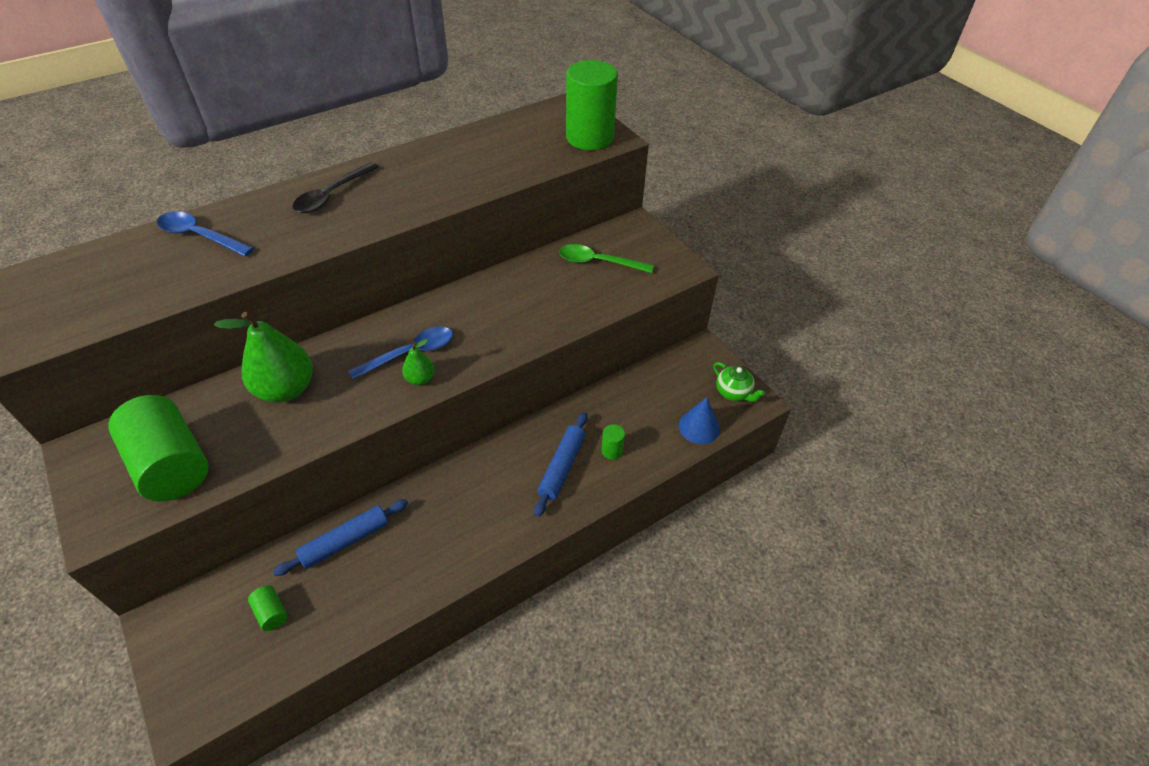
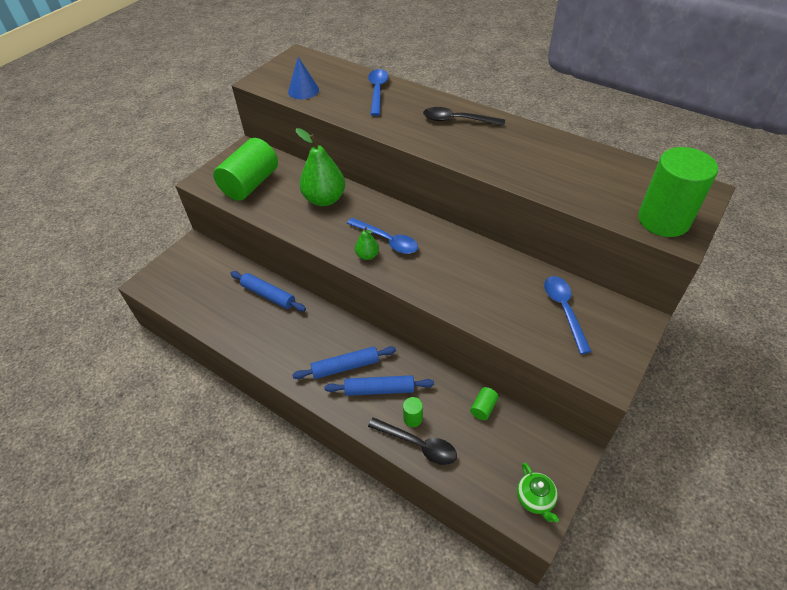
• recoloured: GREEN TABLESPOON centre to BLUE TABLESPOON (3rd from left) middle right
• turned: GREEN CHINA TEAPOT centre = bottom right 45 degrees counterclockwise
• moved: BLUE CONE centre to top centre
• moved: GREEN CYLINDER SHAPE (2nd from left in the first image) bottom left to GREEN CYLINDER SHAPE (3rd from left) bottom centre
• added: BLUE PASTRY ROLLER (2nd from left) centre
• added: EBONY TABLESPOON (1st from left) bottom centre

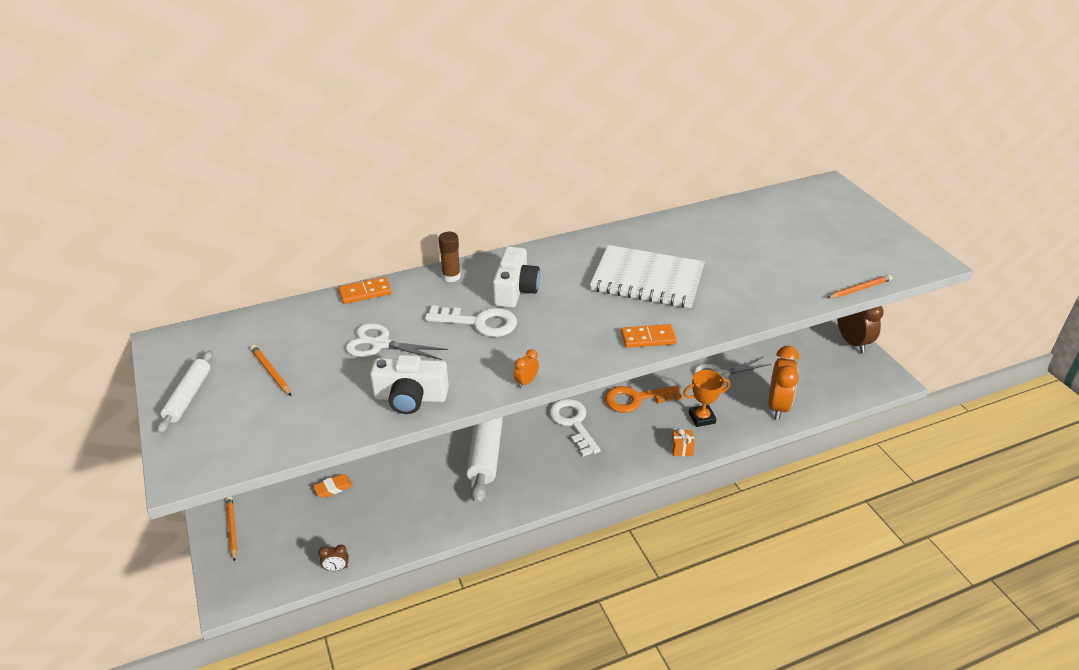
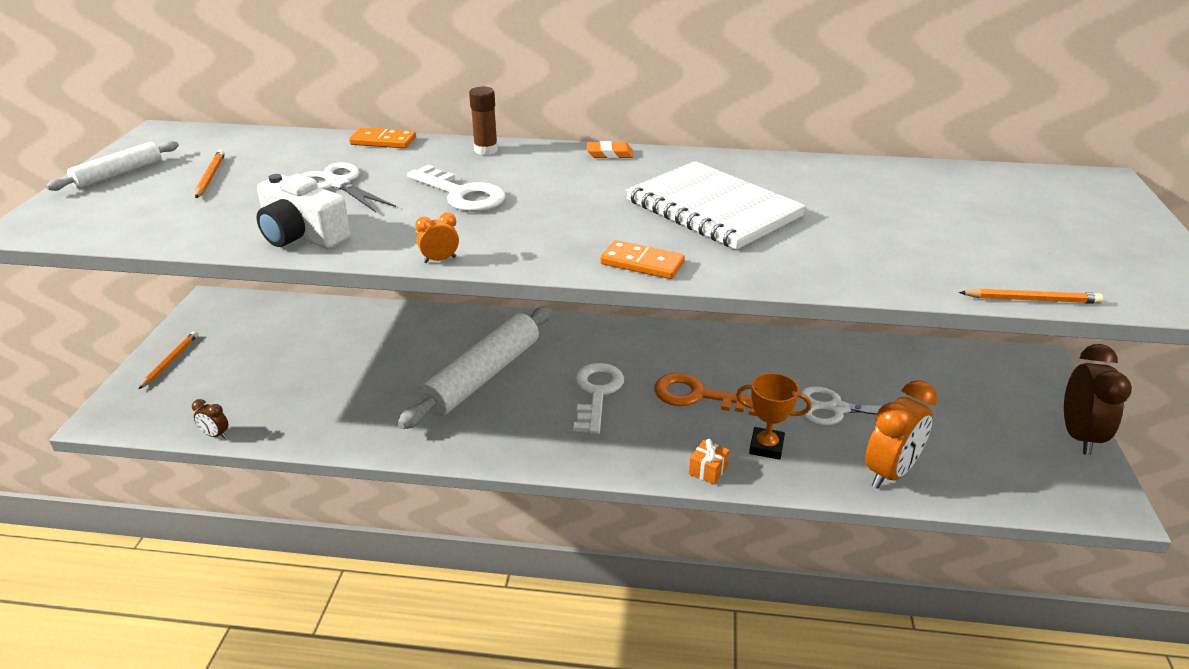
• removed: PURE WHITE CAMERA (2nd from left) centre
• moved: BRIGHT ORANGE PENCIL ERASER bottom left to top centre

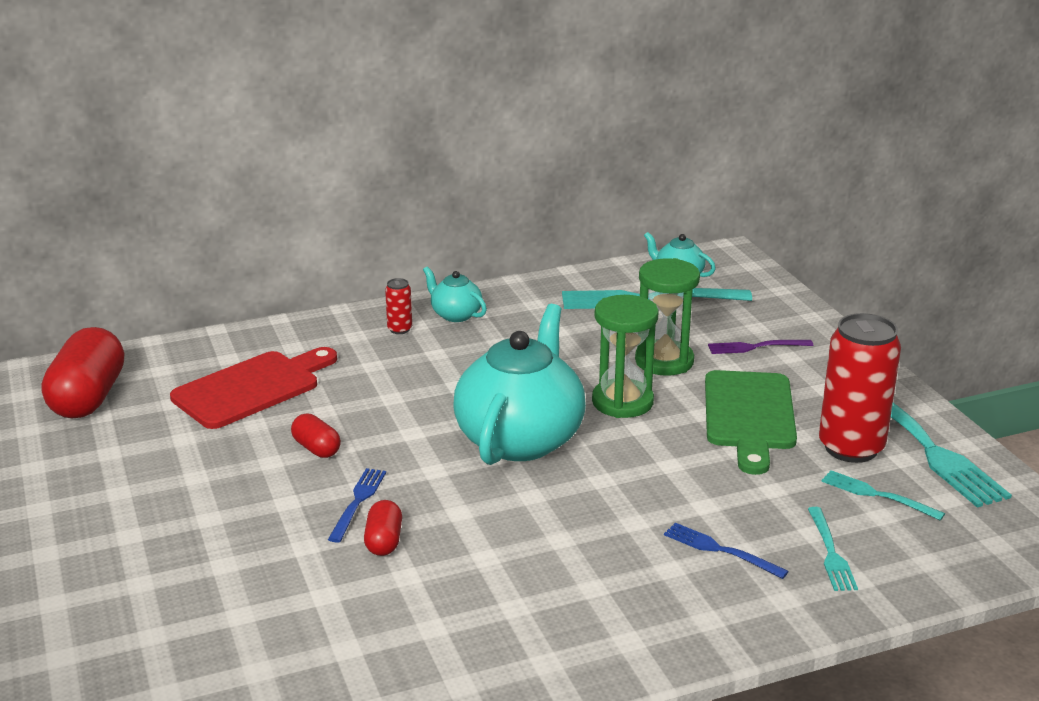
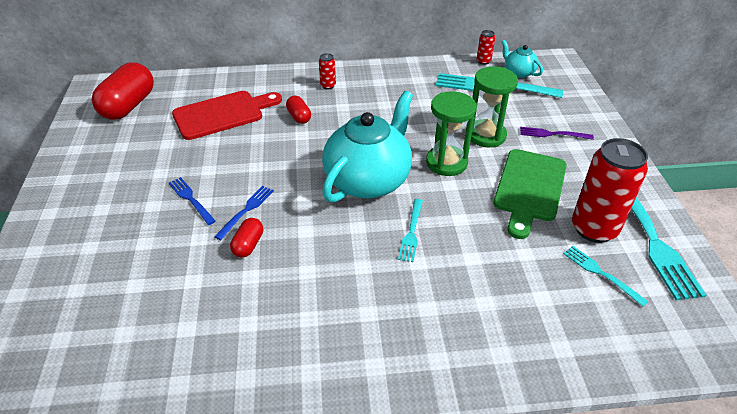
• removed: TEAL CHINA TEAPOT (1st from left) centre
• moved: RED CAPSULE (2nd from left in the first image) middle left to RED CAPSULE (3rd from left) top centre
• moved: TEAL FORK (2nd from left in the first image) bottom right to TEAL FORK (1st from left) centre
• moved: BLUE FORK (2nd from left in the first image) bottom right to BLUE FORK (1st from left) middle left
• added: RED CAN (2nd from left) top centre

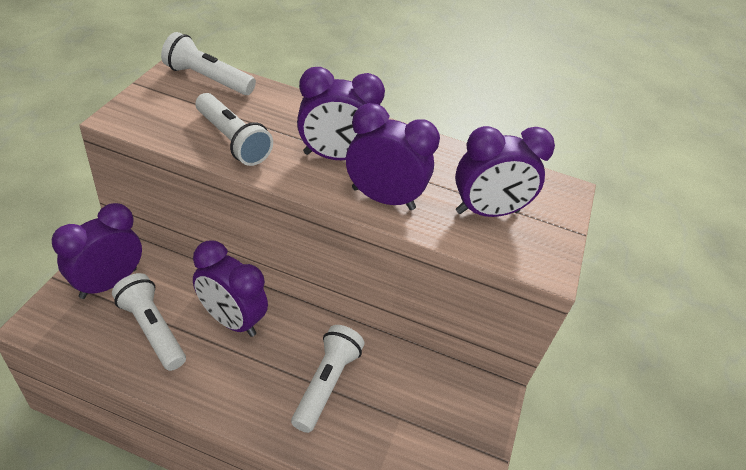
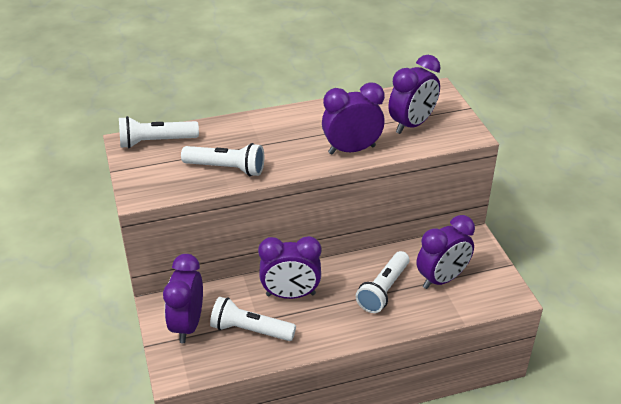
• moved: VIOLET ALARM CLOCK (3rd from left in the first image) top centre to VIOLET ALARM CLOCK (5th from left) middle right
• turned: PURE WHITE FLASHLIGHT (4th from left) bottom centre = bottom centre 135 degrees counterclockwise

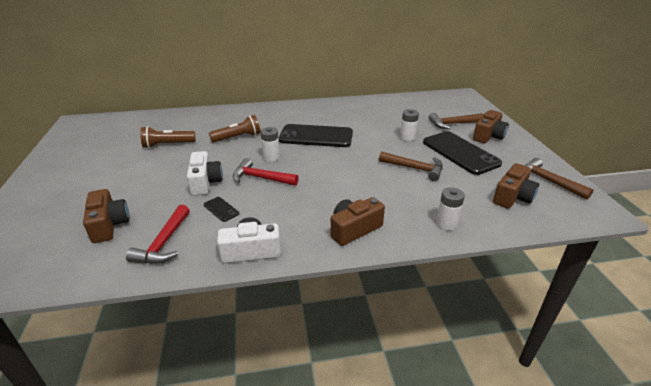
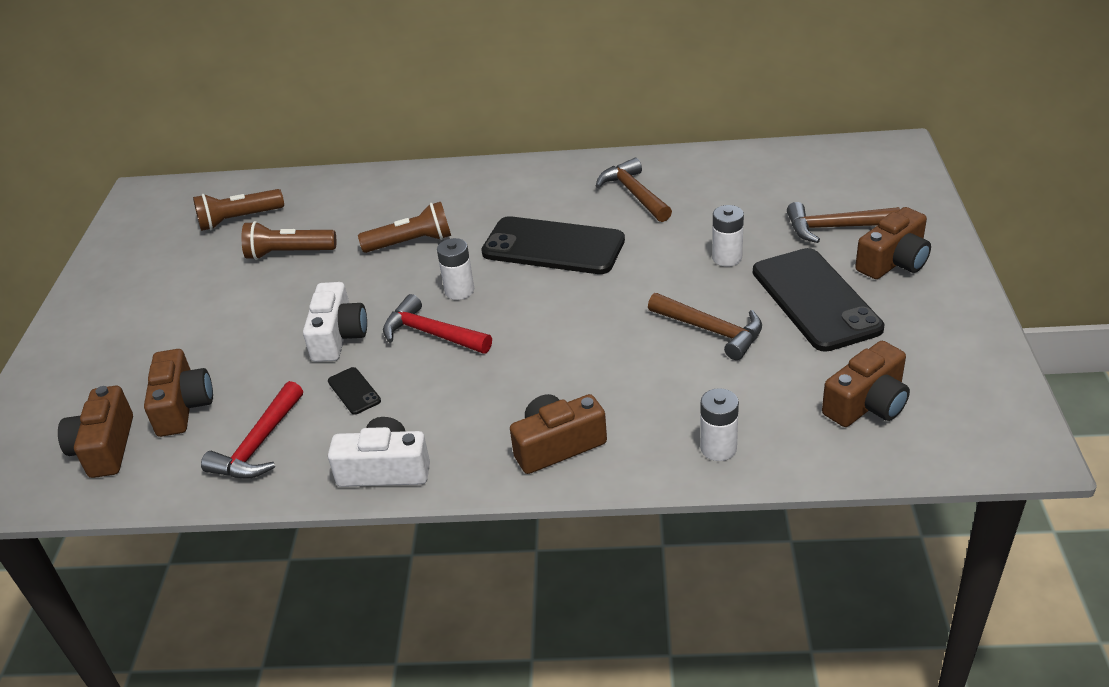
• moved: RUSSET CARPENTER'S HAMMER (3rd from left in the first image) middle right to RUSSET CARPENTER'S HAMMER (1st from left) top centre
• added: RUSSET FLASHLIGHT (1st from left) top left
• added: RUSSET CAMERA (1st from left) middle left

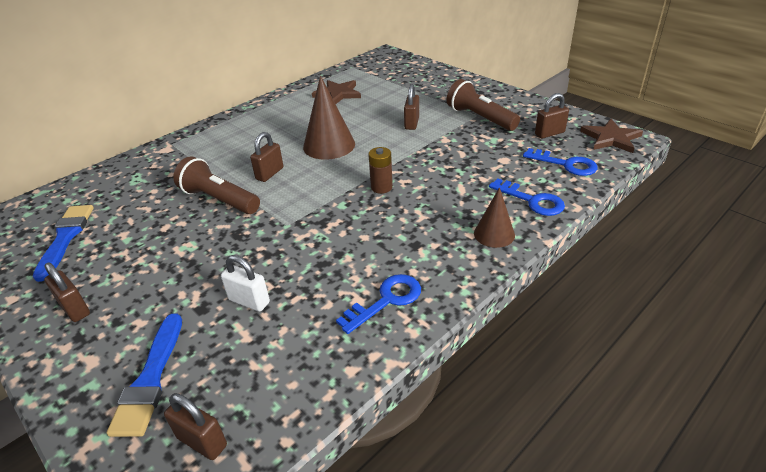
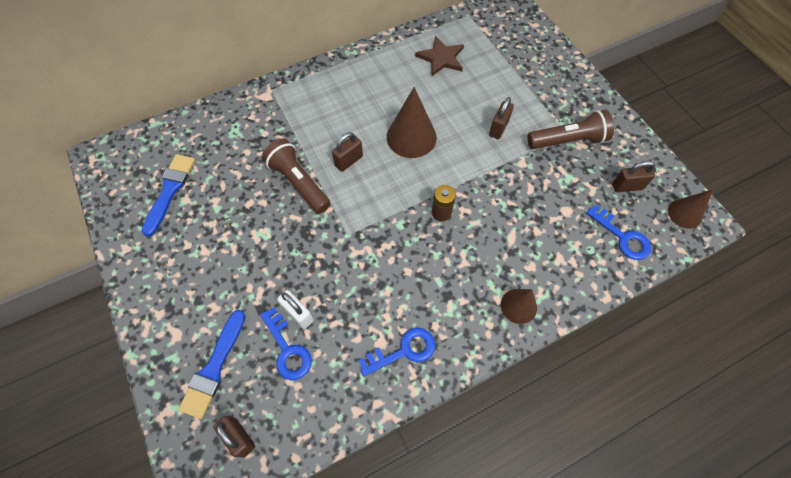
• turned: RUSSET FLASHLIGHT (2nd from left) top centre = top right 105 degrees clockwise
• replaced: RUSSET FIVE-POINTED STAR (2nd from left) top right to RUSSET CONE (3rd from left) middle right
• moved: BLUE LATCHKEY (2nd from left in the first image) middle right to BLUE LATCHKEY (1st from left) bottom centre
• removed: RUSSET PADLOCK (1st from left) middle left

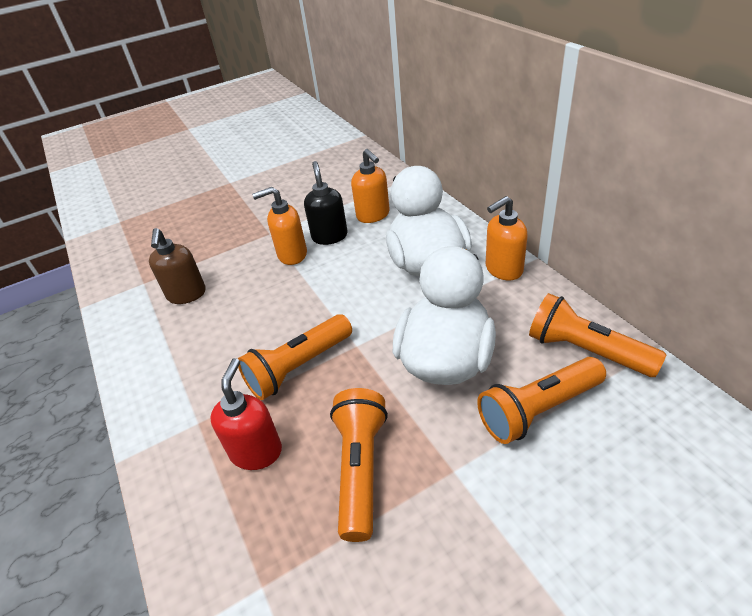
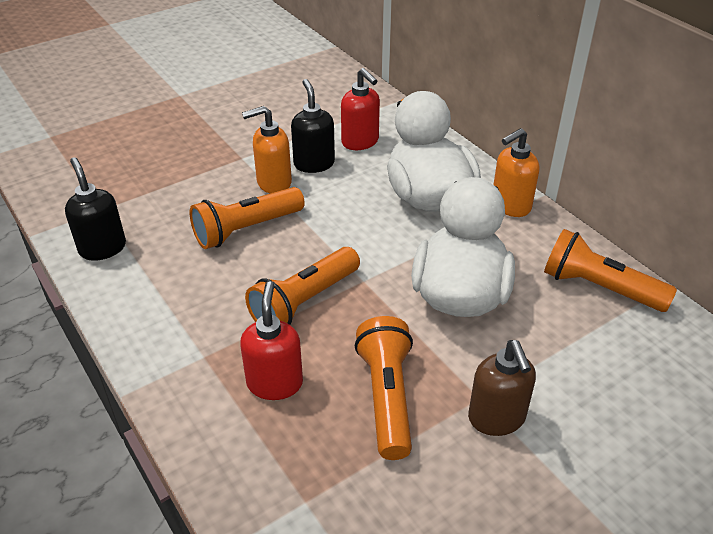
• recoloured: BRIGHT ORANGE PUMP BOTTLE (2nd from left) top centre to RED PUMP BOTTLE (2nd from left) top centre
• moved: RUSSET PUMP BOTTLE middle left to bottom right
• moved: BRIGHT ORANGE FLASHLIGHT (3rd from left in the first image) middle right to BRIGHT ORANGE FLASHLIGHT (1st from left) centre
• added: EBONY PUMP BOTTLE (1st from left) middle left

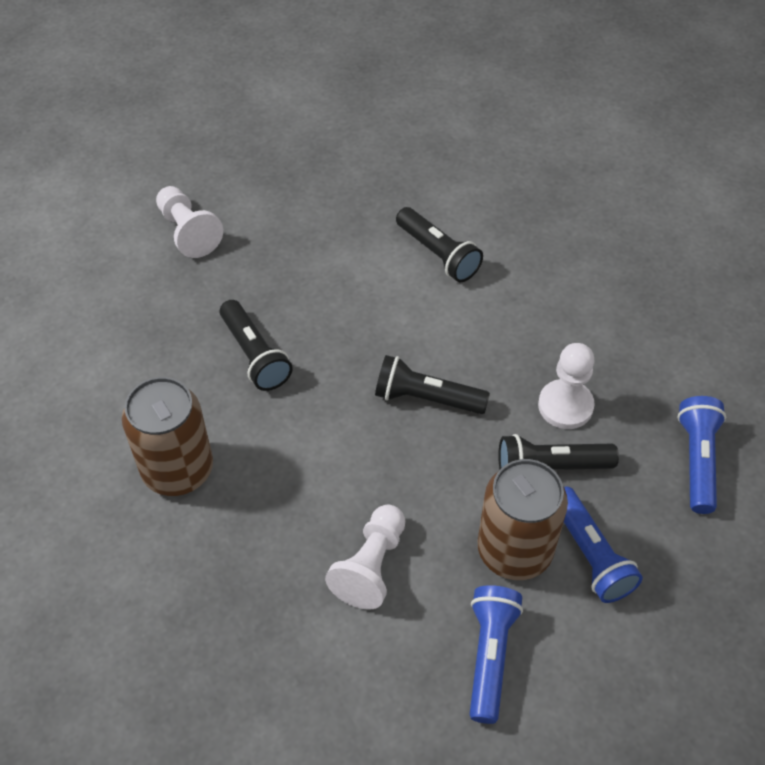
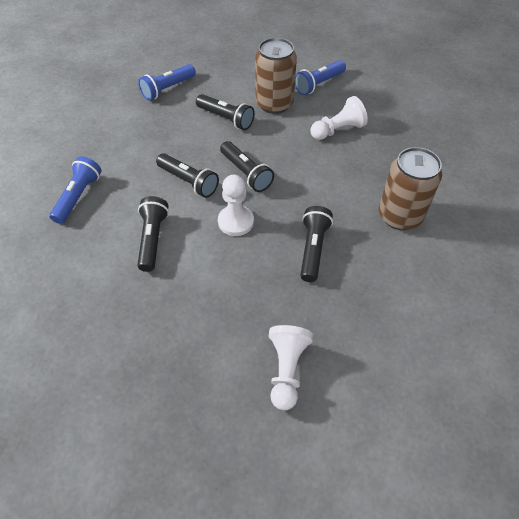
• moved: PURE WHITE PAWN (3rd from left in the first image) middle right to PURE WHITE PAWN (1st from left) centre
• moved: BLUE FLASHLIGHT (2nd from left in the first image) bottom right to BLUE FLASHLIGHT (1st from left) middle left
• added: EBONY FLASHLIGHT (2nd from left) centre

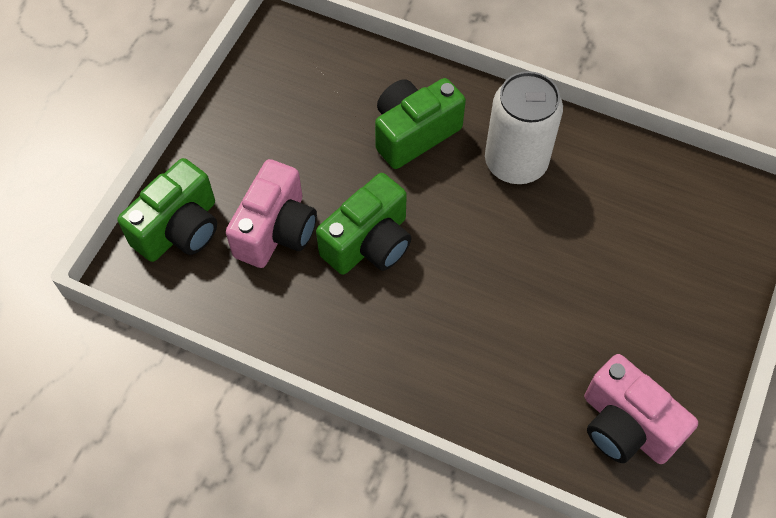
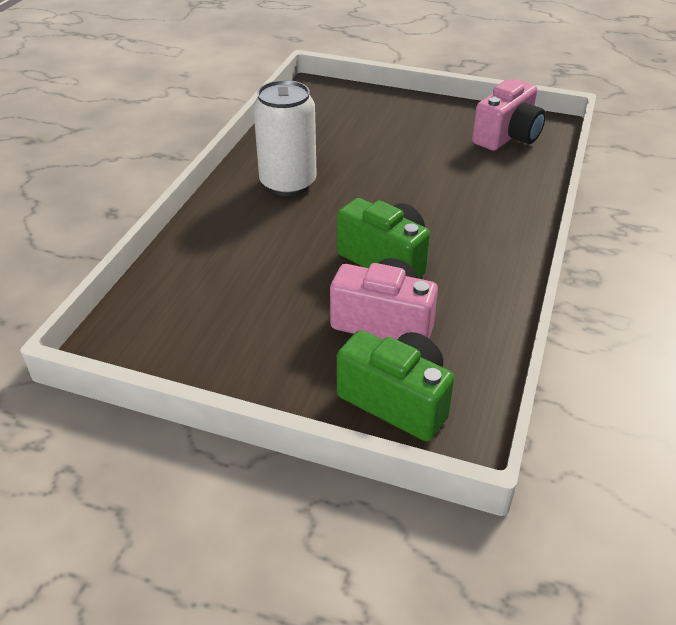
• removed: GREEN CAMERA (3rd from left) top centre

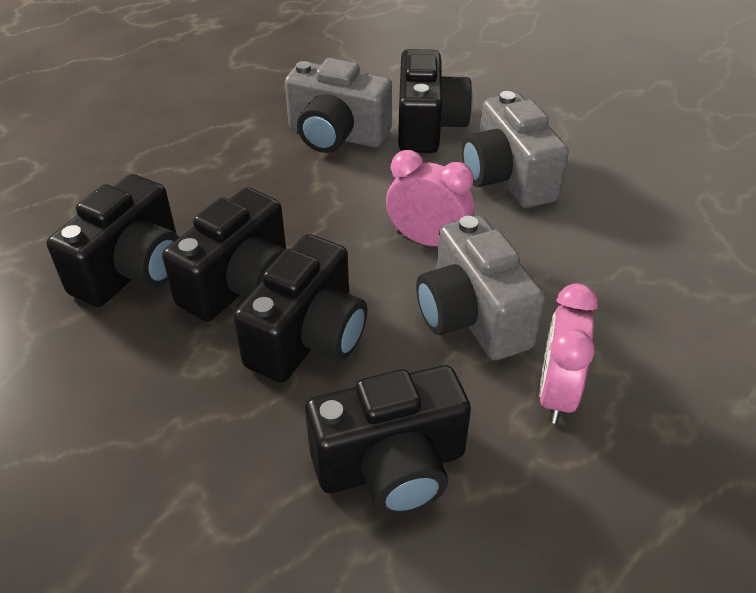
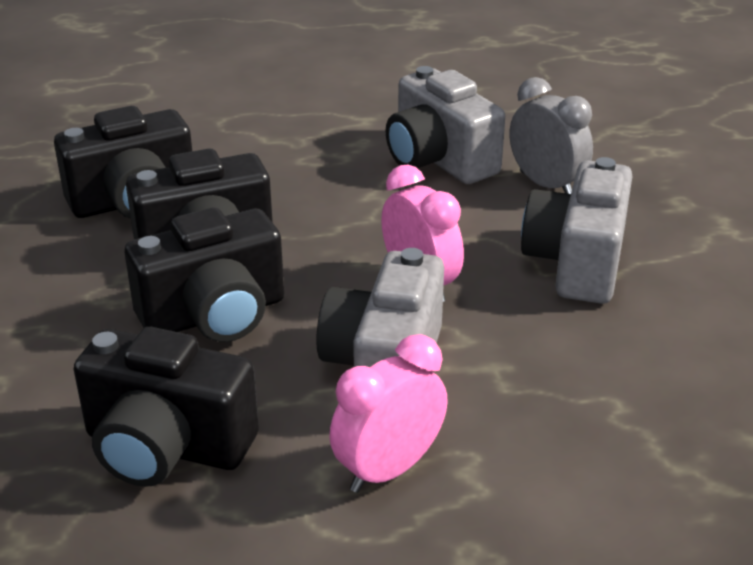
• replaced: EBONY CAMERA (5th from left) top centre to ASH-GREY ALARM CLOCK top right

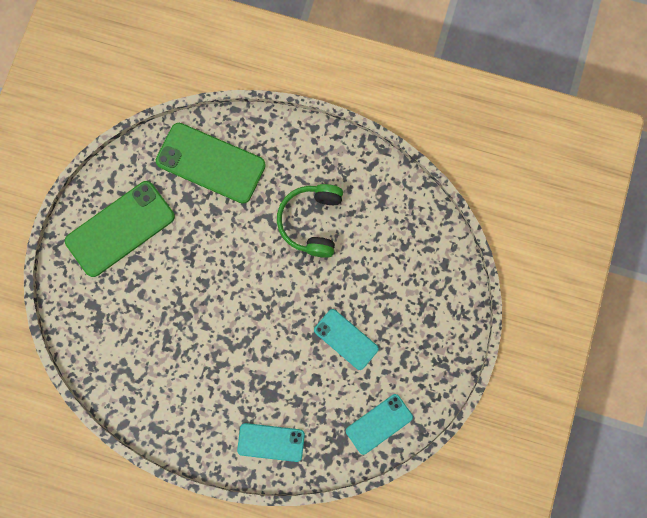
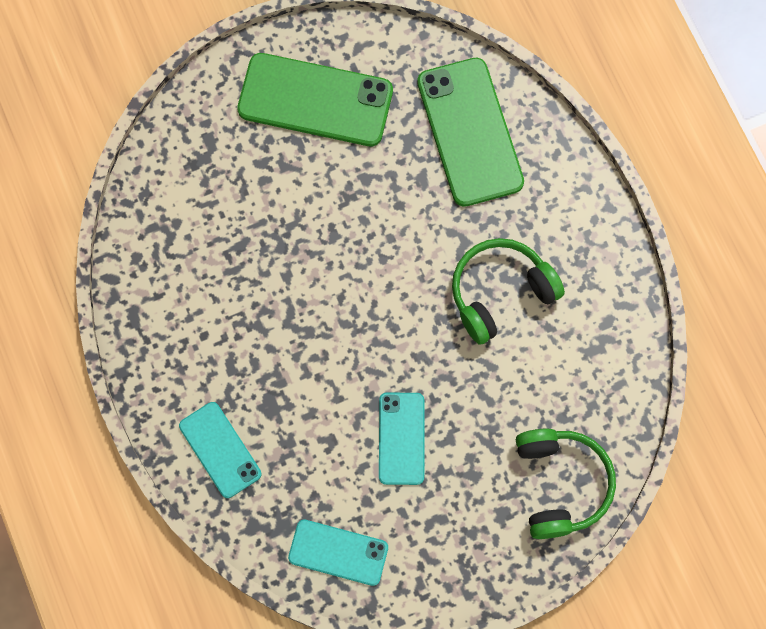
• added: GREEN HEADSET (2nd from left) bottom right

